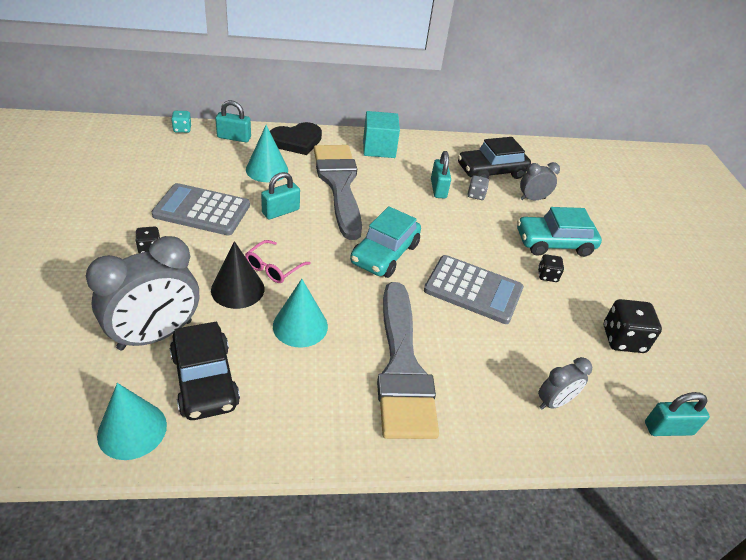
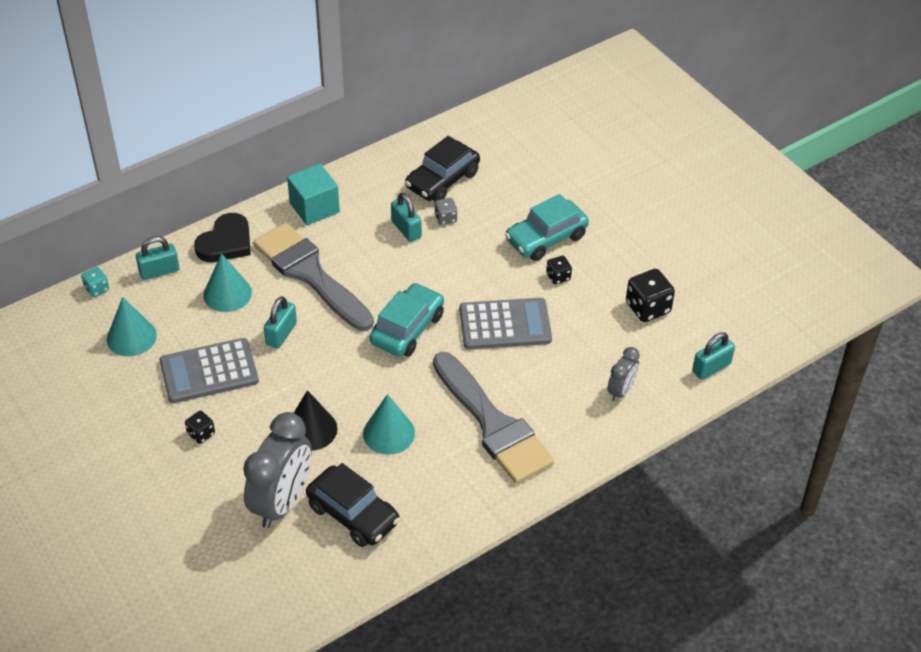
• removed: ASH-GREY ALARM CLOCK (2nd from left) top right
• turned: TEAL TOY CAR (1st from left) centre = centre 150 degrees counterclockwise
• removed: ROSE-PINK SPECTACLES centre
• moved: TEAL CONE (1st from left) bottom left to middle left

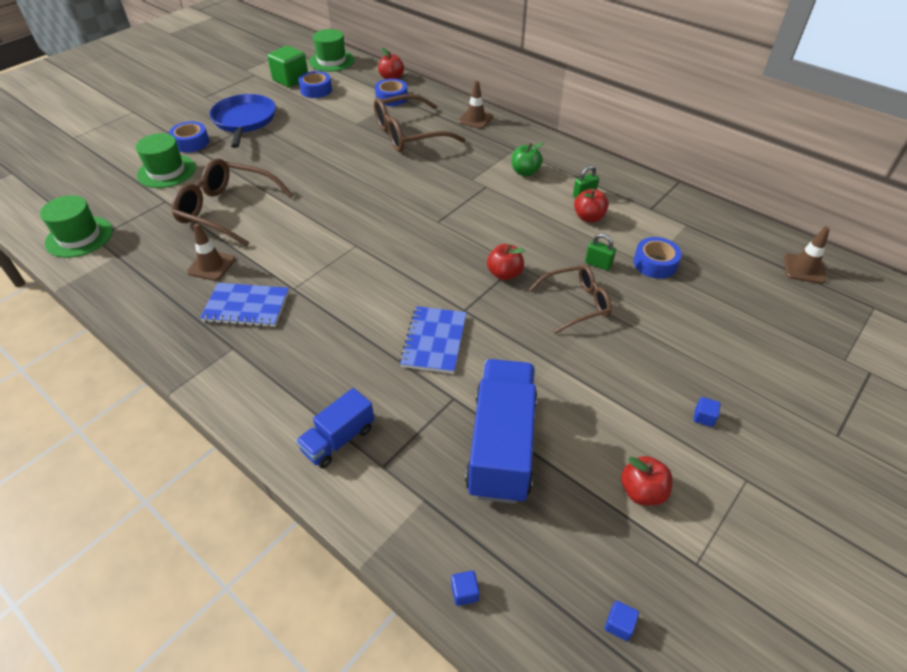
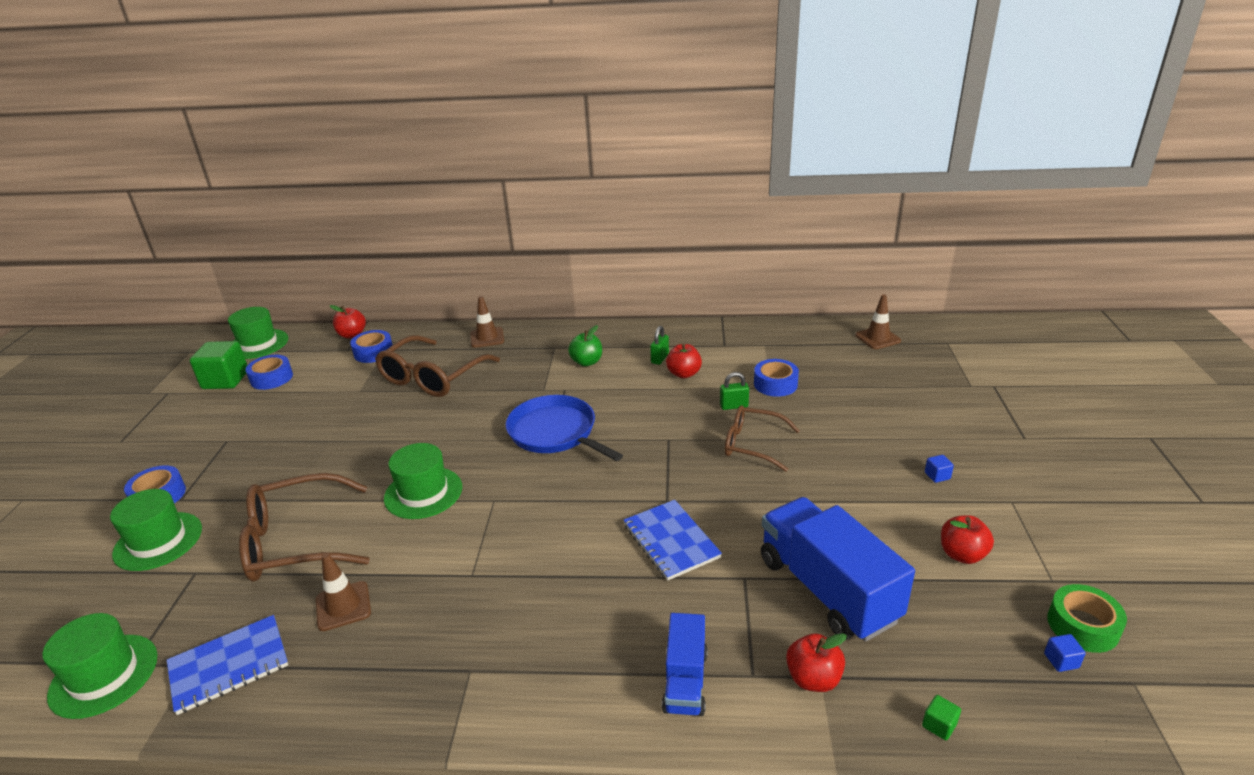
• moved: BLUE PAN top left to centre
• moved: RED TOY APPLE (2nd from left in the first image) centre to RED TOY APPLE (3rd from left) bottom centre
• turned: RUSSET SPECTACLES (3rd from left) centre = centre 105 degrees counterclockwise
• moved: BLUE EXERCISE BOOK (1st from left) middle left to bottom left
• recoloured: BLUE BLOCK (1st from left) bottom centre to GREEN BLOCK (2nd from left) bottom right
• added: GREEN TALL HAT (4th from left) centre
• added: GREEN TAPE bottom right

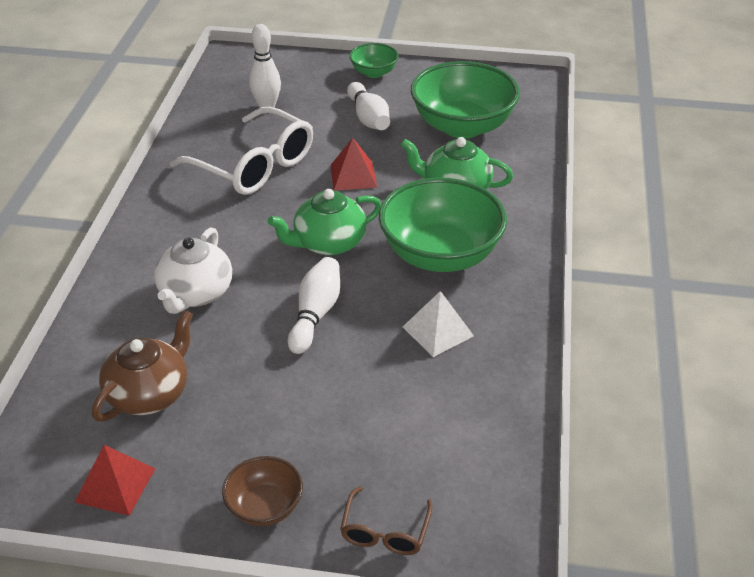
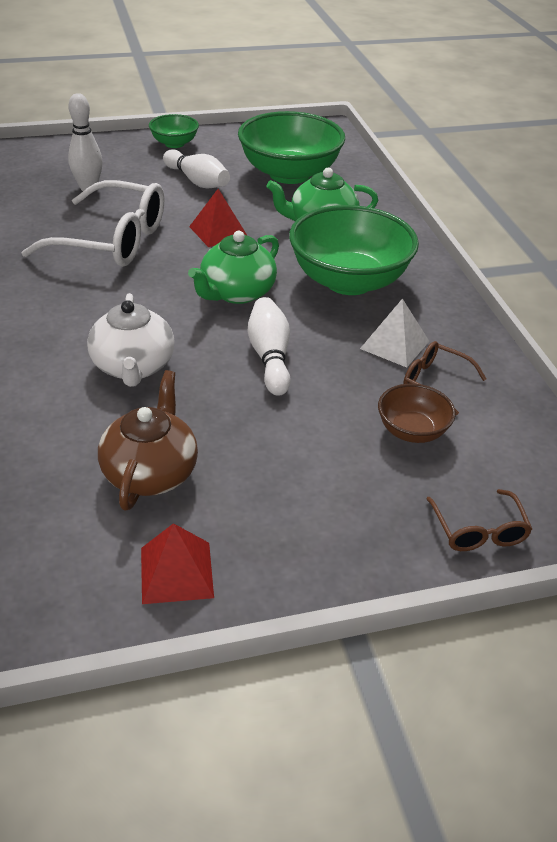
• moved: RUSSET BOWL bottom centre to middle right
• added: RUSSET SPECTACLES (1st from left) middle right

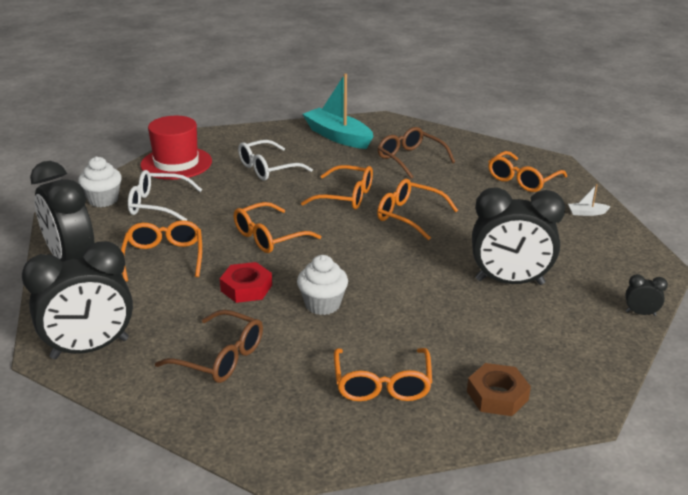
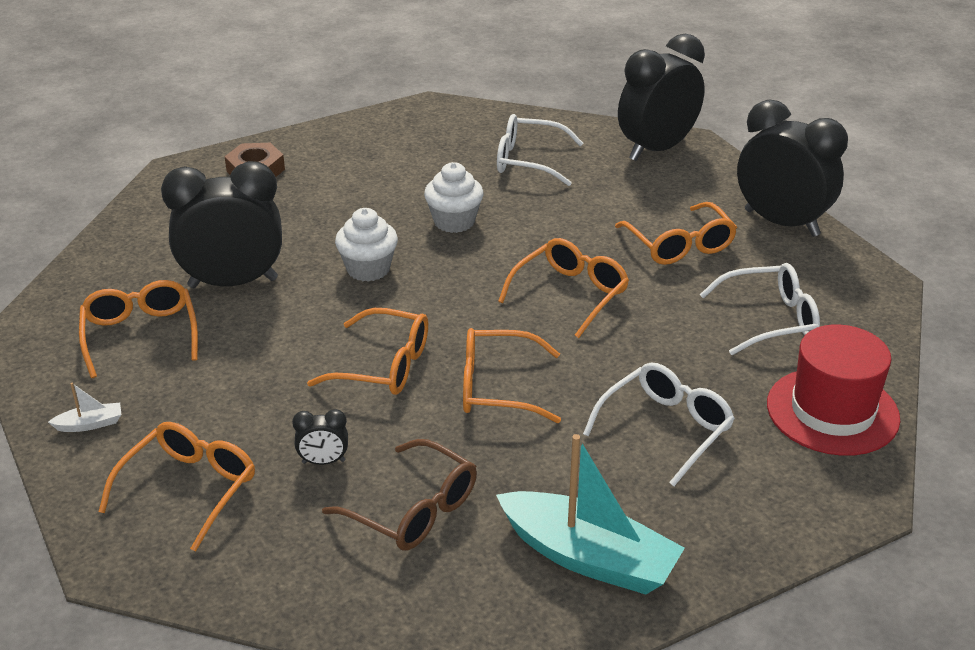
• moved: PURE WHITE CUPCAKE (1st from left) middle left to centre
• removed: RED HEX NUT centre
• moved: EBONY ALARM CLOCK (4th from left in the first image) middle right to EBONY ALARM CLOCK (2nd from left) bottom left
• recoloured: RUSSET SPECTACLES (1st from left) bottom left to PURE WHITE SPECTACLES (1st from left) top centre
• moved: BRIGHT ORANGE SPECTACLES (4th from left in the first image) bottom centre to BRIGHT ORANGE SPECTACLES (1st from left) middle left

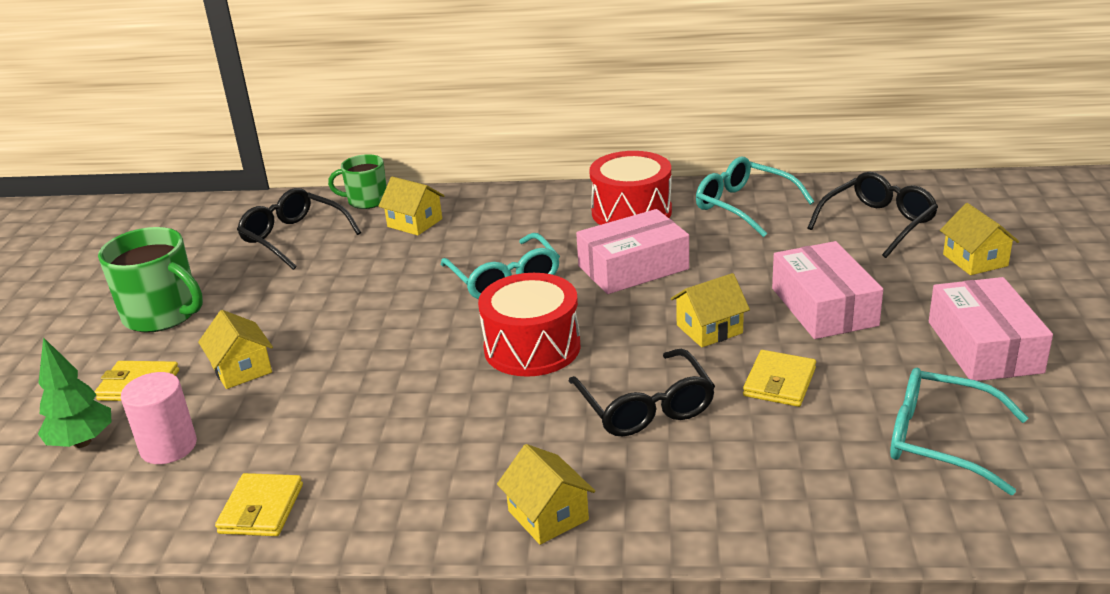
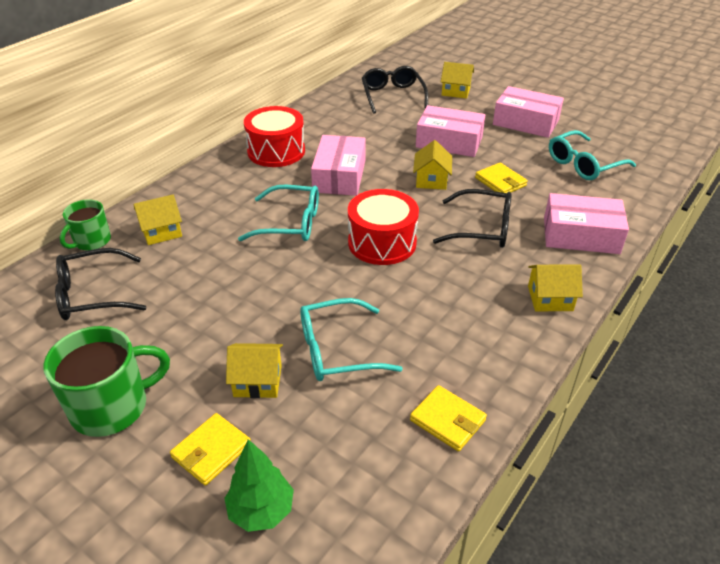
• moved: TEAL SPECTACLES (2nd from left) top right to centre
• removed: ROSE-PINK CYLINDER SHAPE bottom left
• added: ROSE-PINK PARCEL (4th from left) middle right

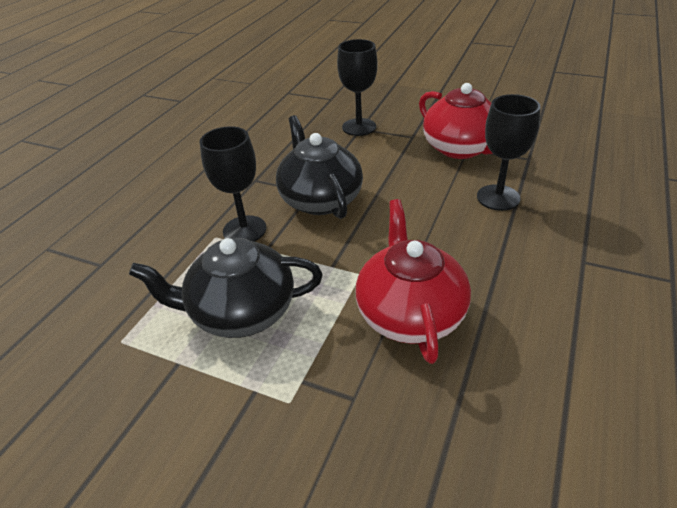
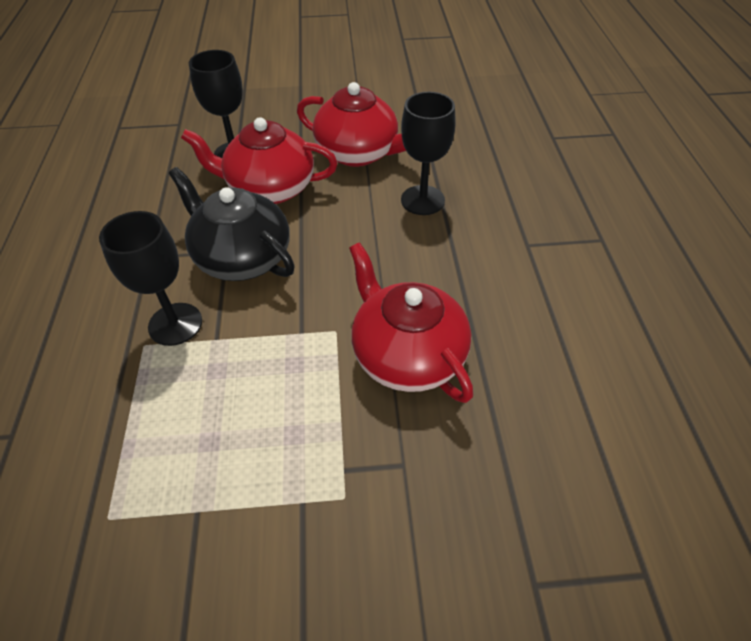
• removed: EBONY CHINA TEAPOT (1st from left) centre
• added: RED CHINA TEAPOT (1st from left) top centre

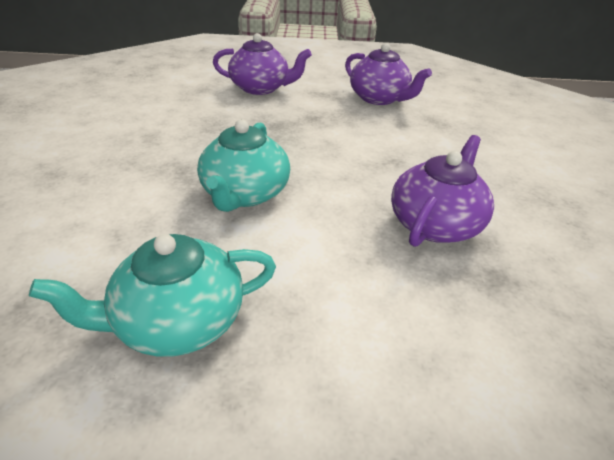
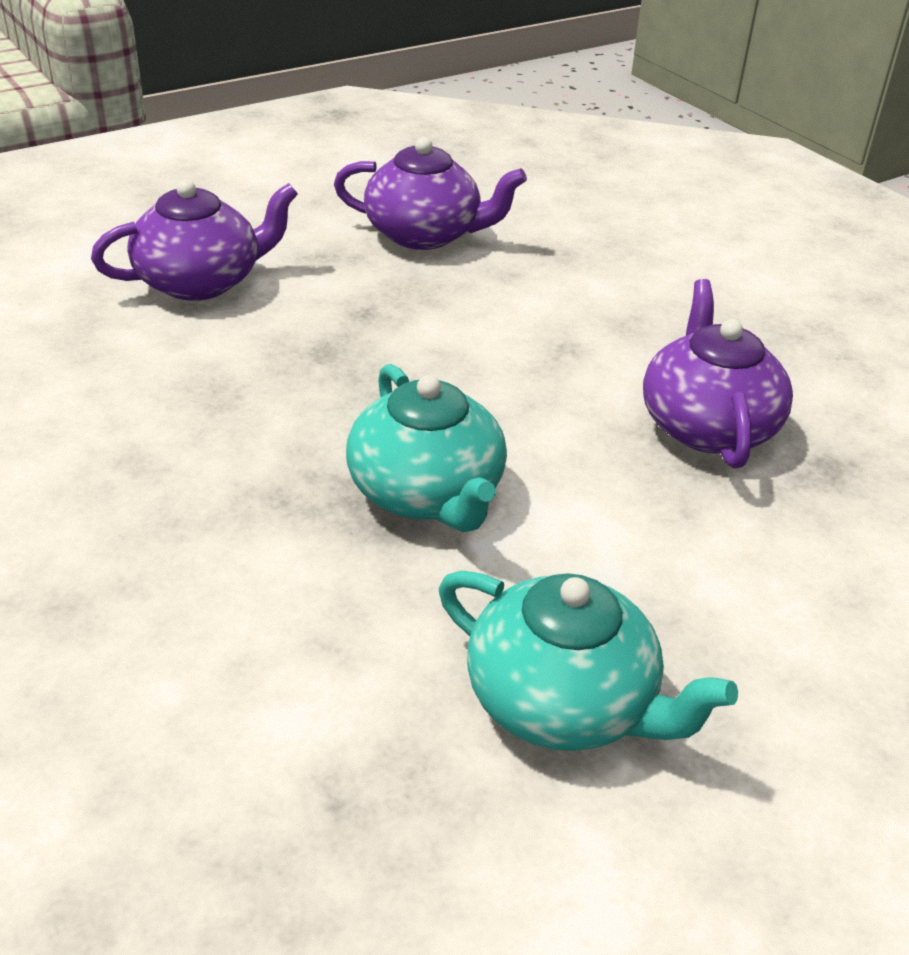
• turned: TEAL CHINA TEAPOT (1st from left in the first image) middle left = bottom centre 90 degrees counterclockwise

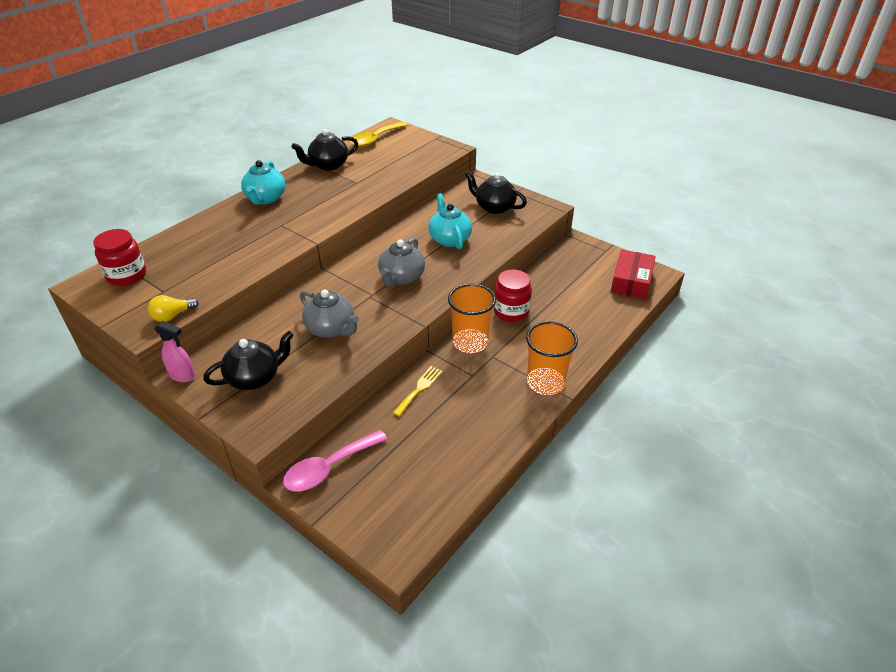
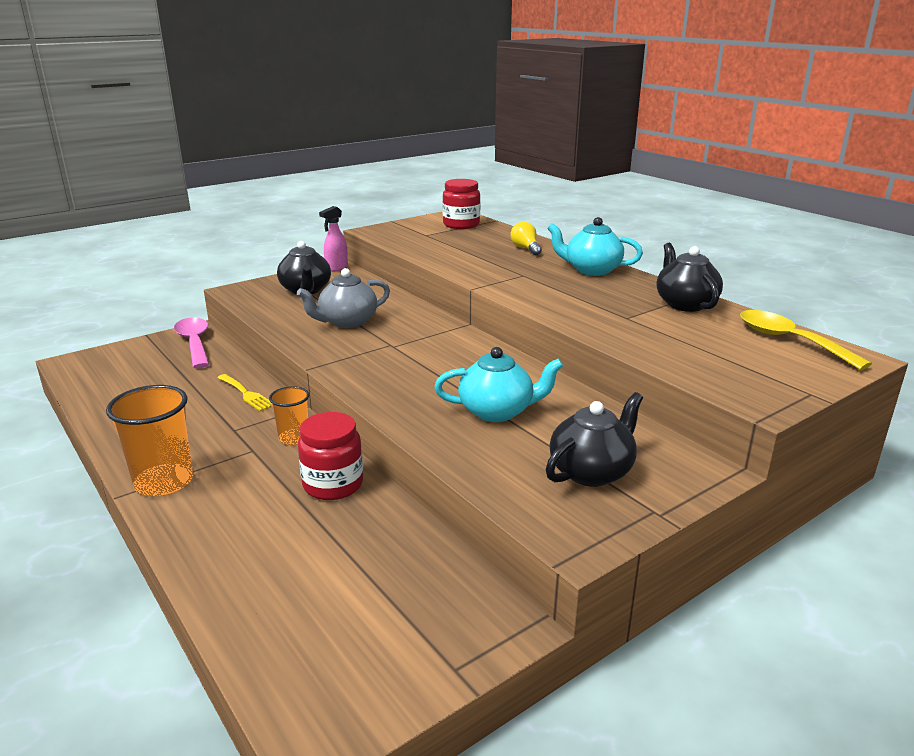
• removed: ASH-GREY CHINA TEAPOT (2nd from left) centre
• removed: RED PARCEL middle right
• resized: BRIGHT ORANGE BEAKER (1st from left in the first image) centre = middle left x0.58
• moved: BRIGHT YELLOW LIGHTBULB middle left to top centre

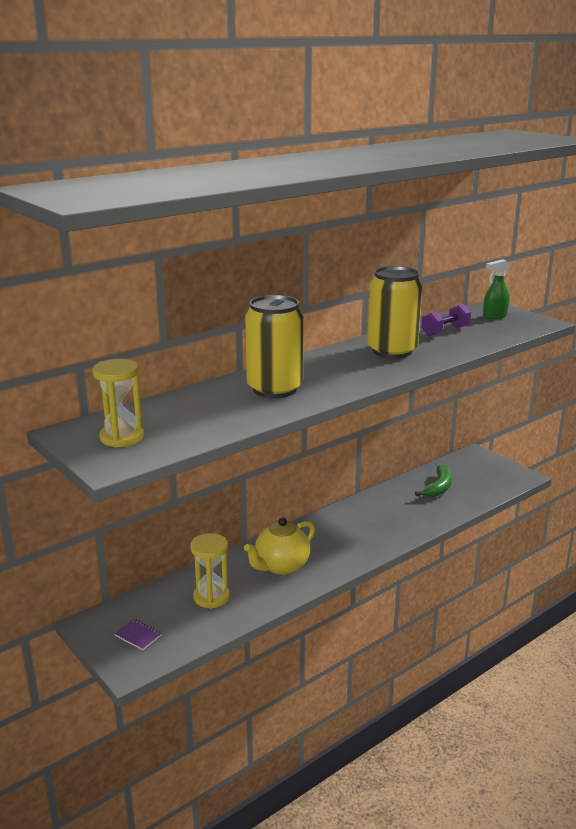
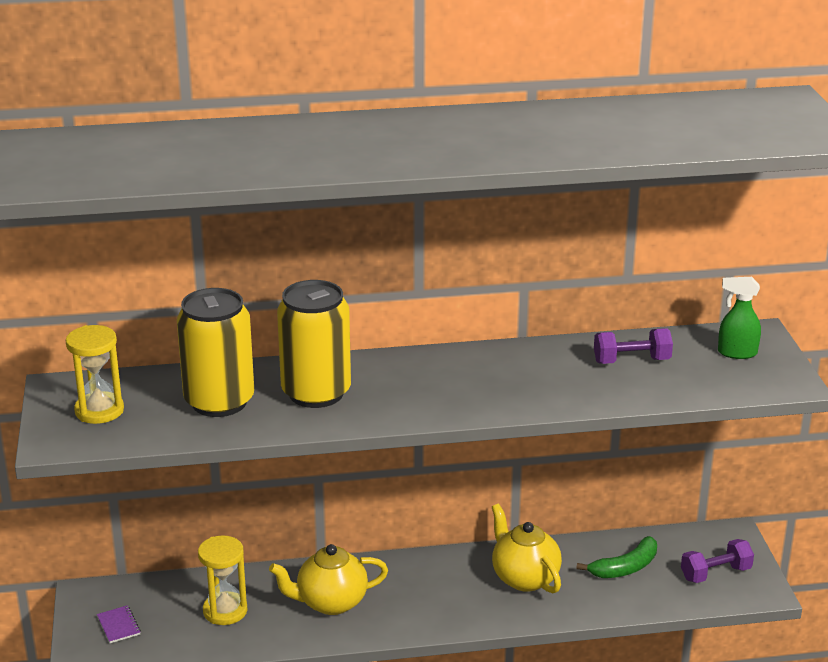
• moved: BRIGHT YELLOW CAN (2nd from left in the first image) middle right to BRIGHT YELLOW CAN (1st from left) middle left
• added: BRIGHT YELLOW CHINA TEAPOT (2nd from left) bottom centre
• added: VIOLET DUMBBELL (2nd from left) bottom right

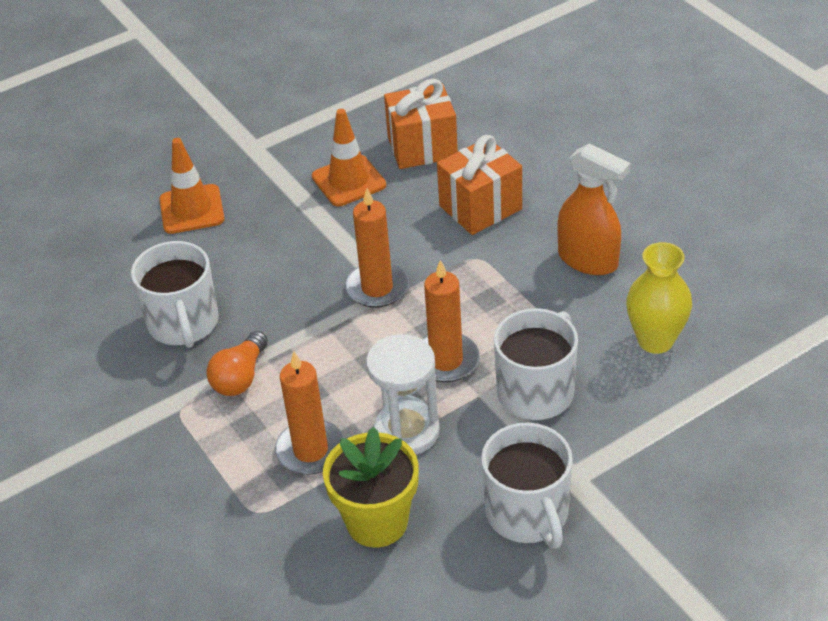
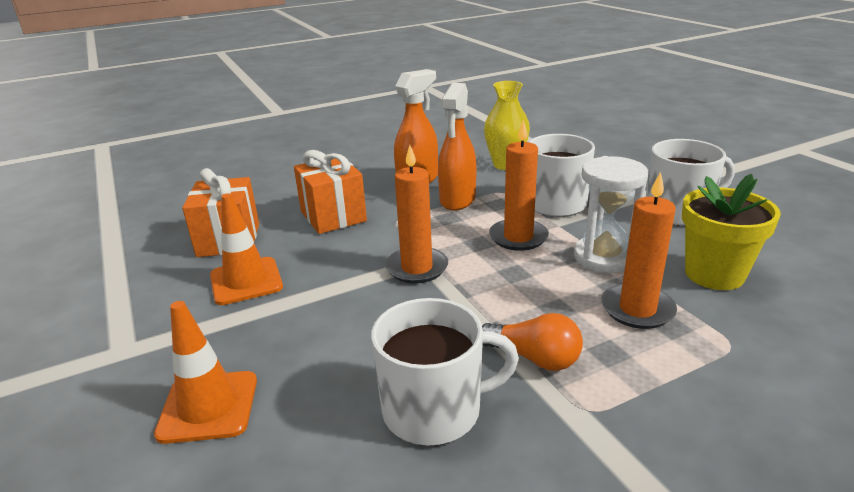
• added: BRIGHT ORANGE SPRAY CLEANER (2nd from left) top centre

